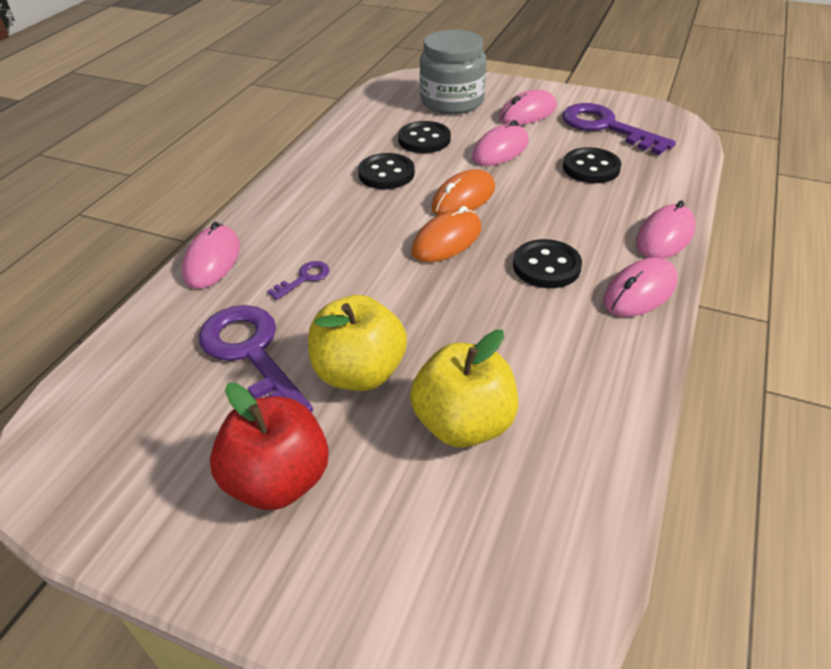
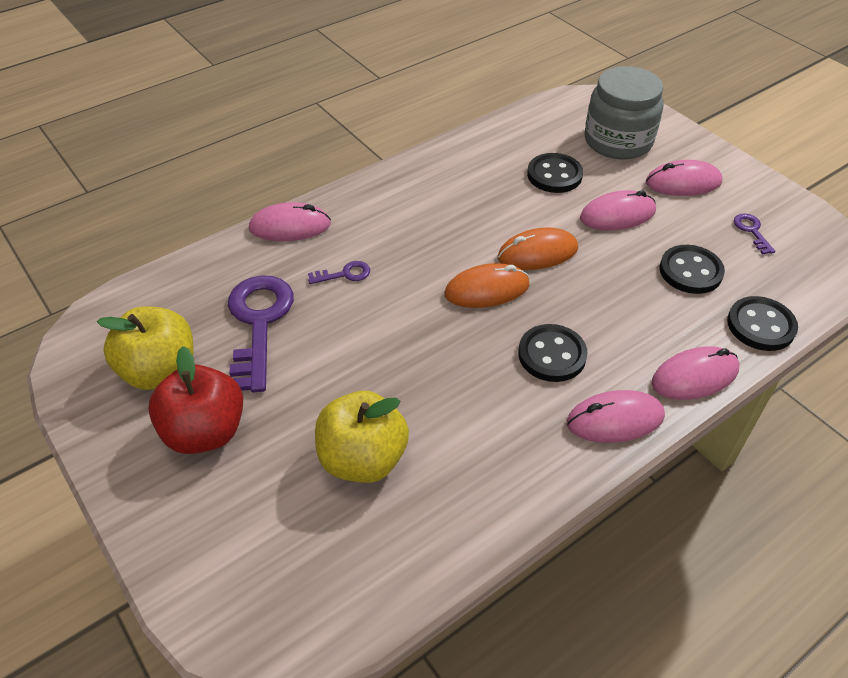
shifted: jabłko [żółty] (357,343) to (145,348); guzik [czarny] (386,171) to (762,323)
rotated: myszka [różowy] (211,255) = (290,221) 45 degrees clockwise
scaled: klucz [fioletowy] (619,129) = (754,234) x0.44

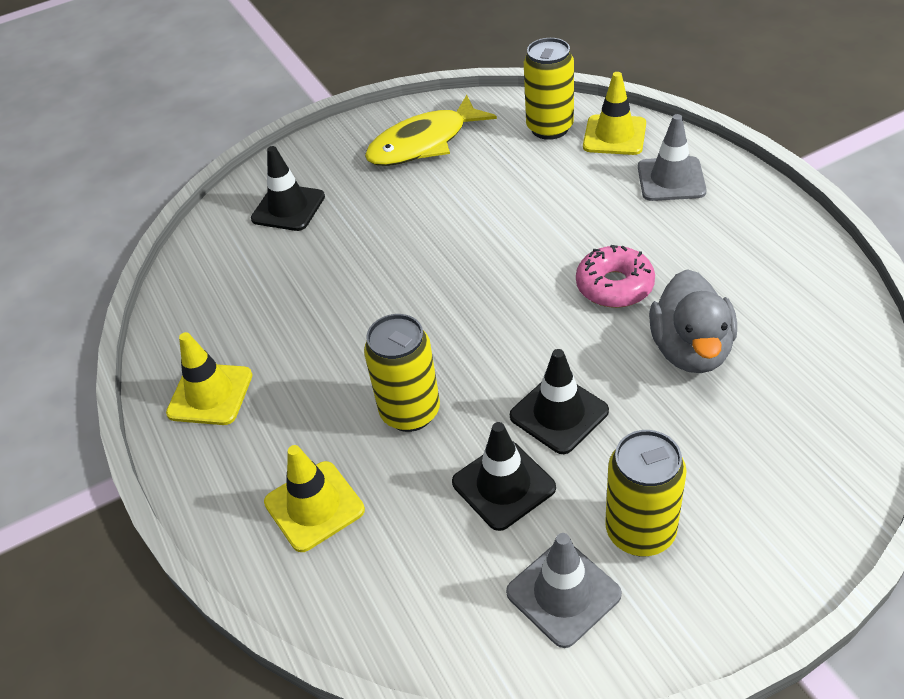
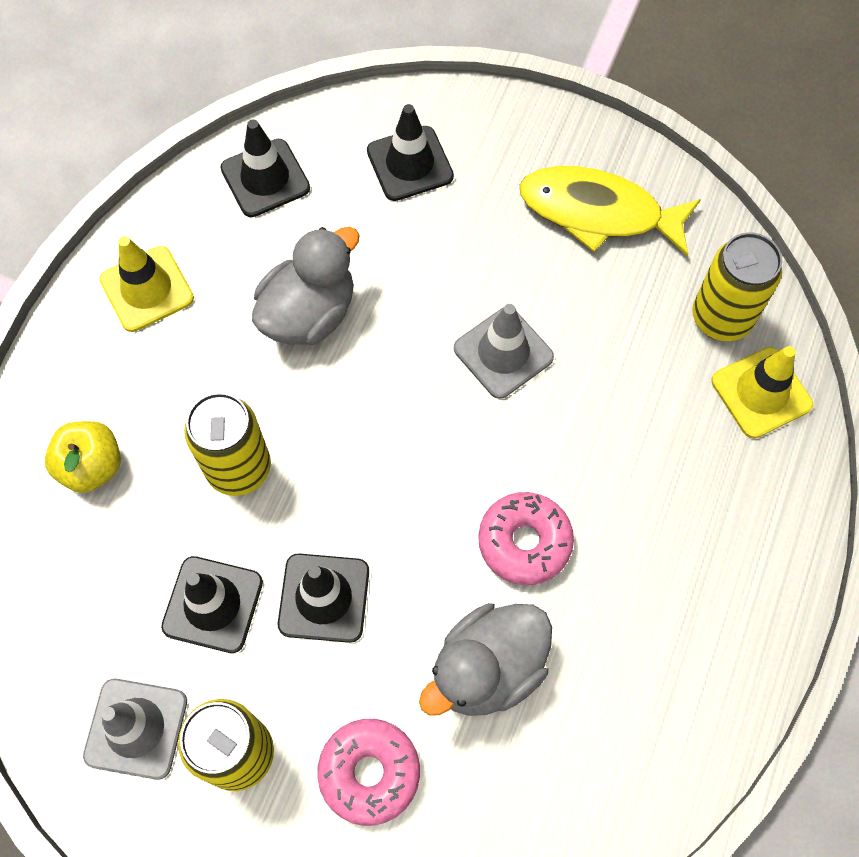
new: pachołek [czarny] (265,168); kaczka [szary] (306,286); donut [różowy] (368,772)
shifted: pachołek [szary] (672,157) to (504,351)
swapped: pachołek [żółty] (314,498) to jabłko [żółty] (83,457)

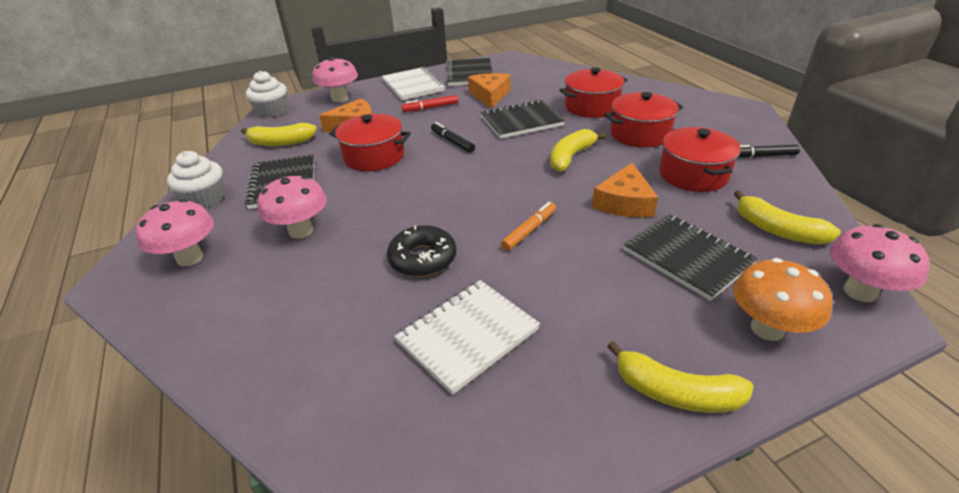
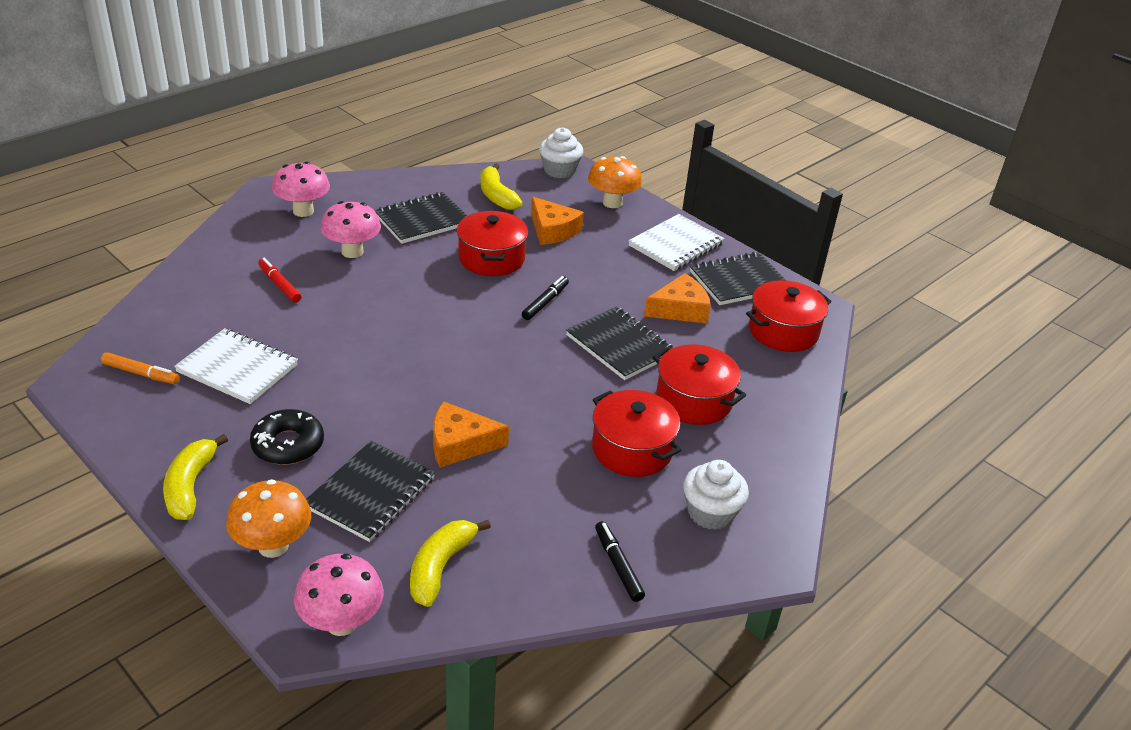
gone: banan [żółty] (578,150)
shifted: muffinka [biały] (195,179) to (716,495); donut [czarny] (421,251) to (287,437); flamaster [czerwony] (429,103) to (279,280); flamaster [pomarańczowy] (528,226) to (140,368); garnek [czerwony] (700,159) to (789,316)
repainted: grzyb [różowy] (335,79) to grzyb [pomarańczowy] (615,182)

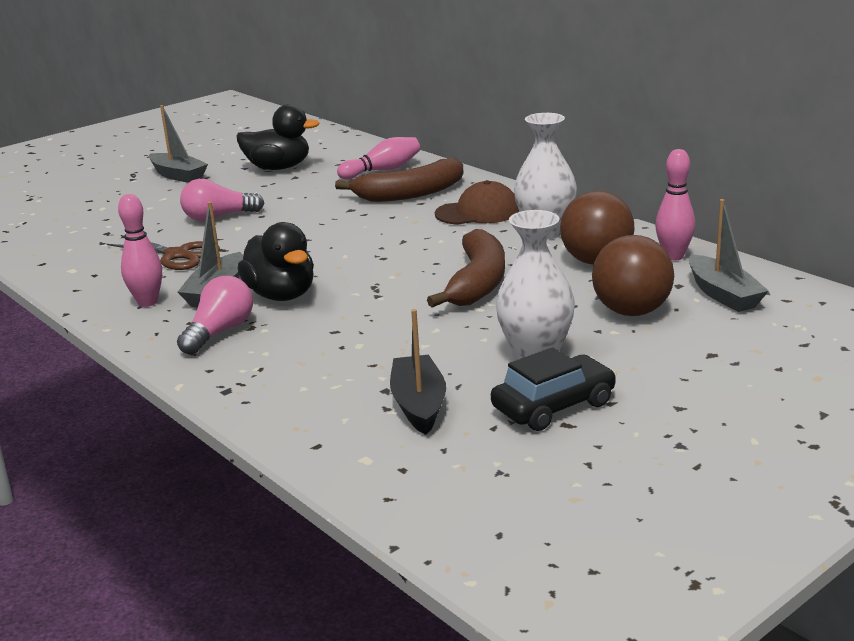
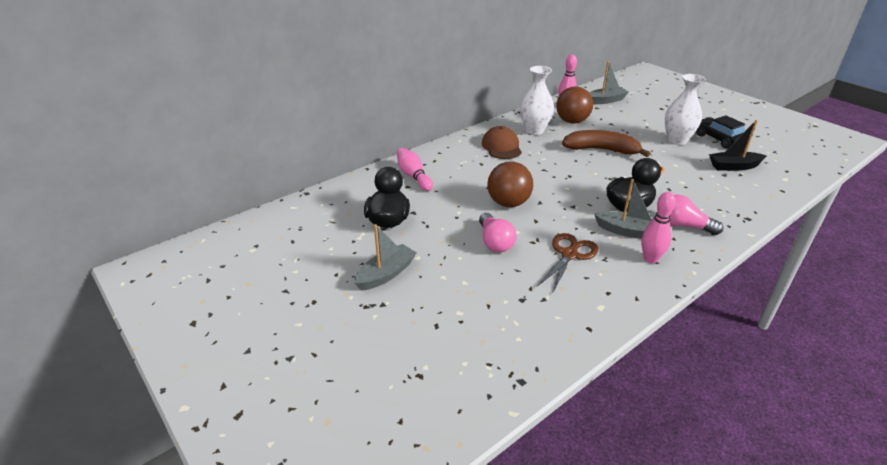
gone: banan [brązowy] (399,180)
shifted: piłka [brązowy] (633,275) to (510,184)

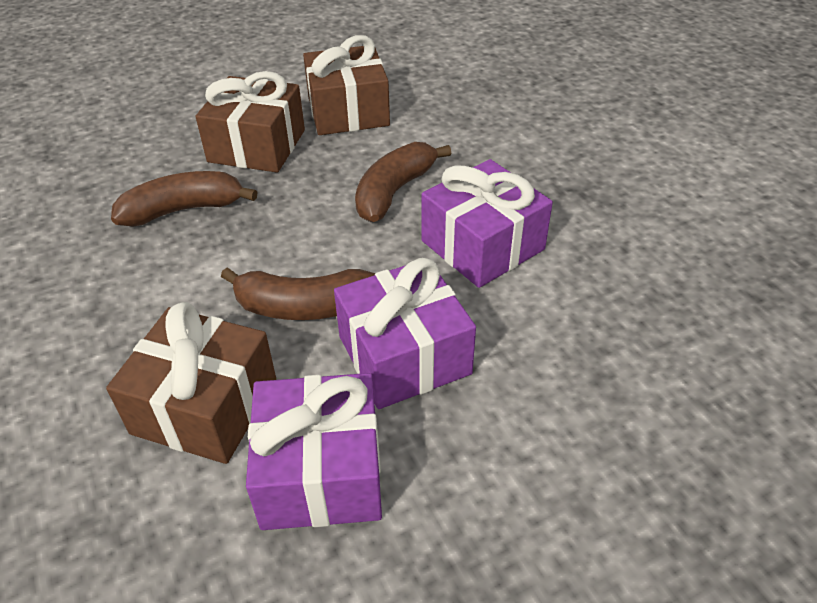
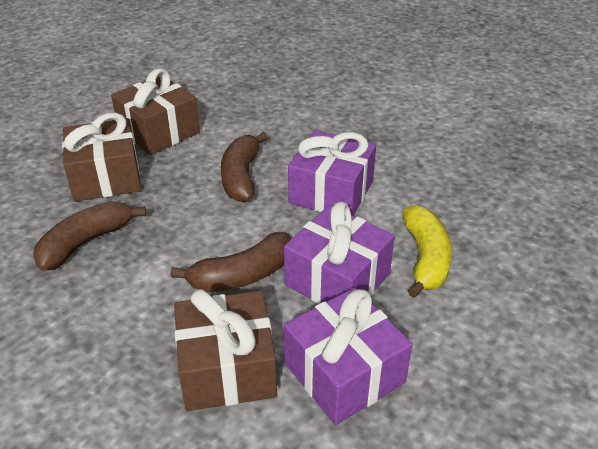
new: banan [żółty] (427,251)

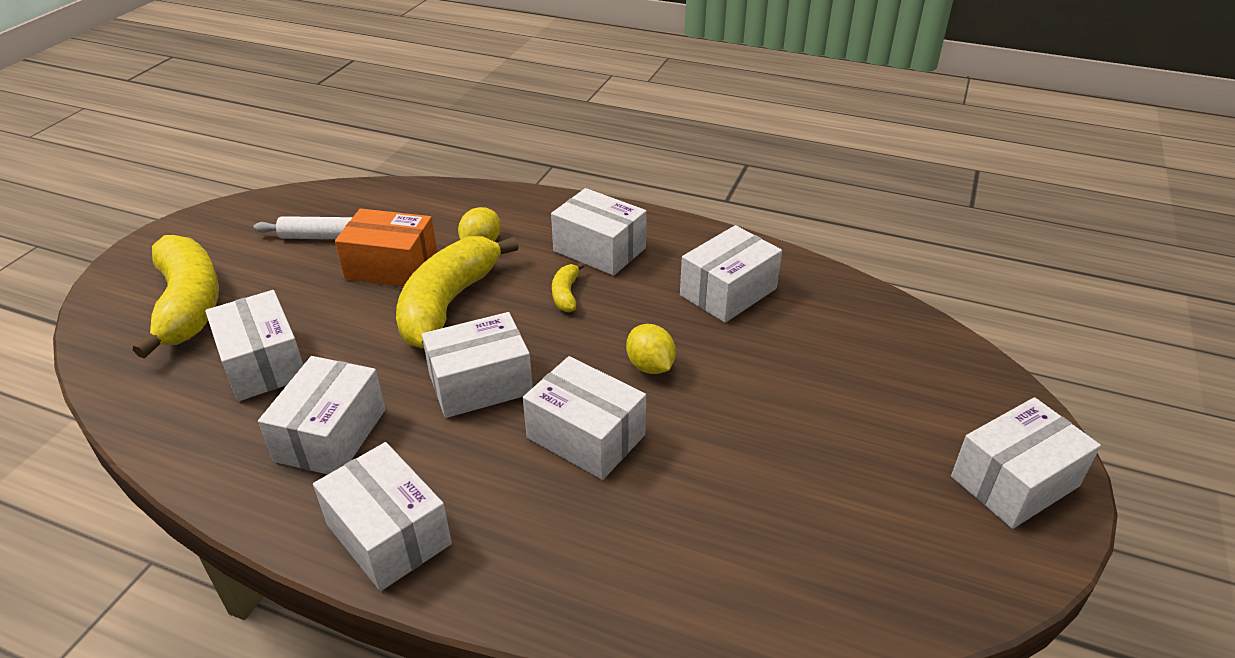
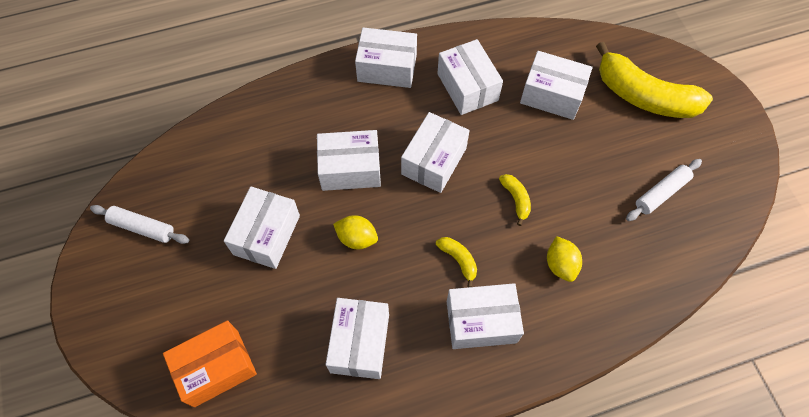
new: wałek do ciasta [biały] (139,224)
shifted: pudełko [pomarańczowy] (386,247) to (210,363); pudełko [biały] (1026,463) to (262,227)
scaled: banan [żółty] (457,292) = (515,200) x0.43

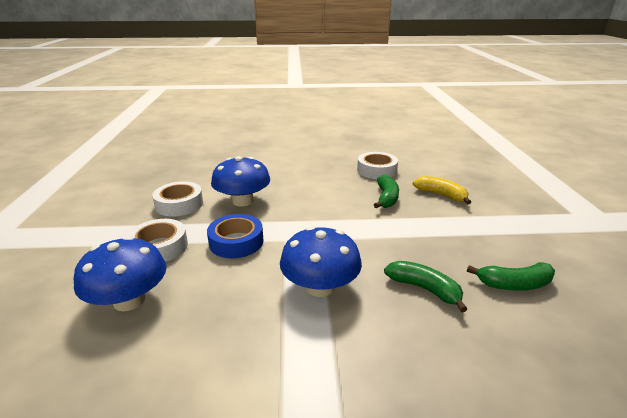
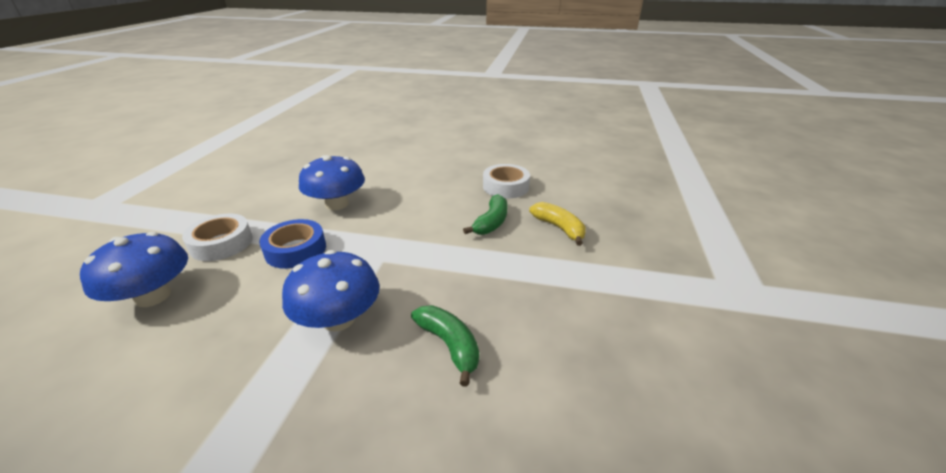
gone: taśma klejąca [biały] (177,199); banan [zielony] (511,276)

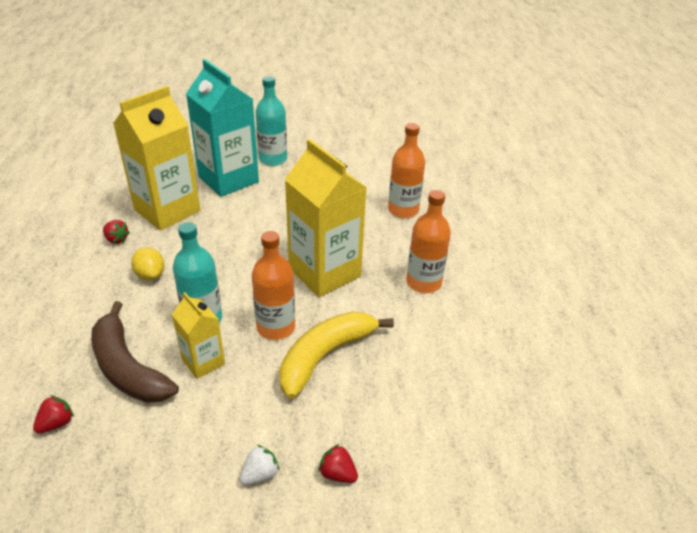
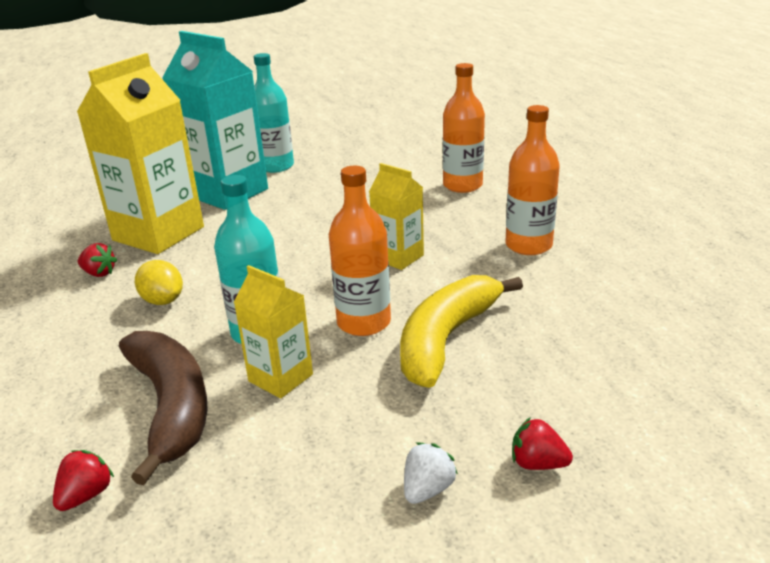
rotated: banan [brązowy] (135,352) = (163,408) 150 degrees counterclockwise
scaled: karton mleka [żółty] (326,218) = (396,216) x0.52

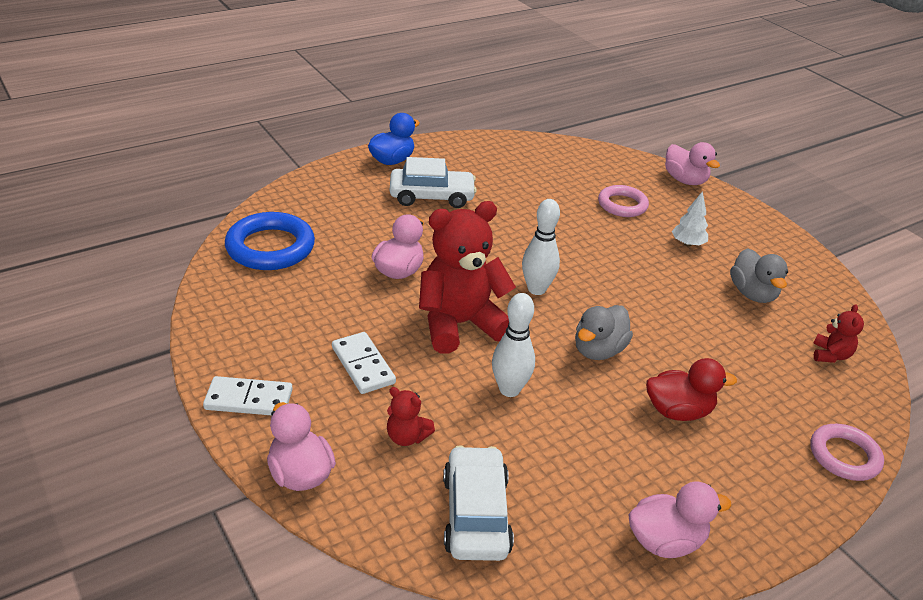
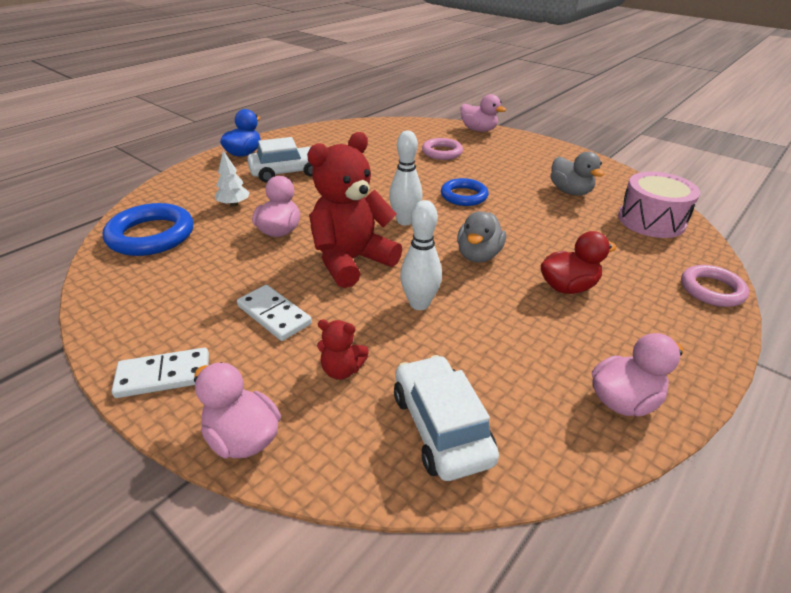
new: pierścień [niebieski] (465,192)
shifted: drzewko [biały] (690,219) to (232,179)
swapped: miś [czerwony] (838,333) to bęben [różowy] (659,205)

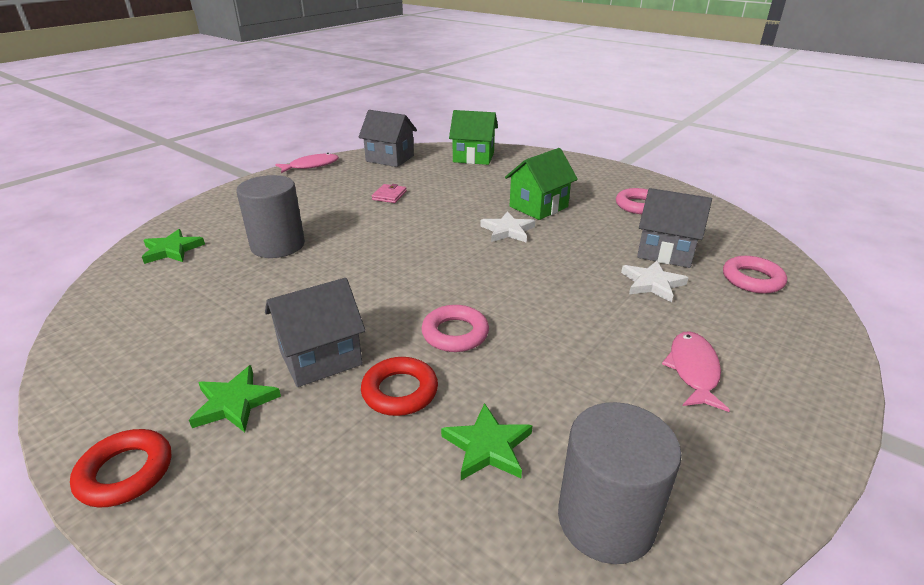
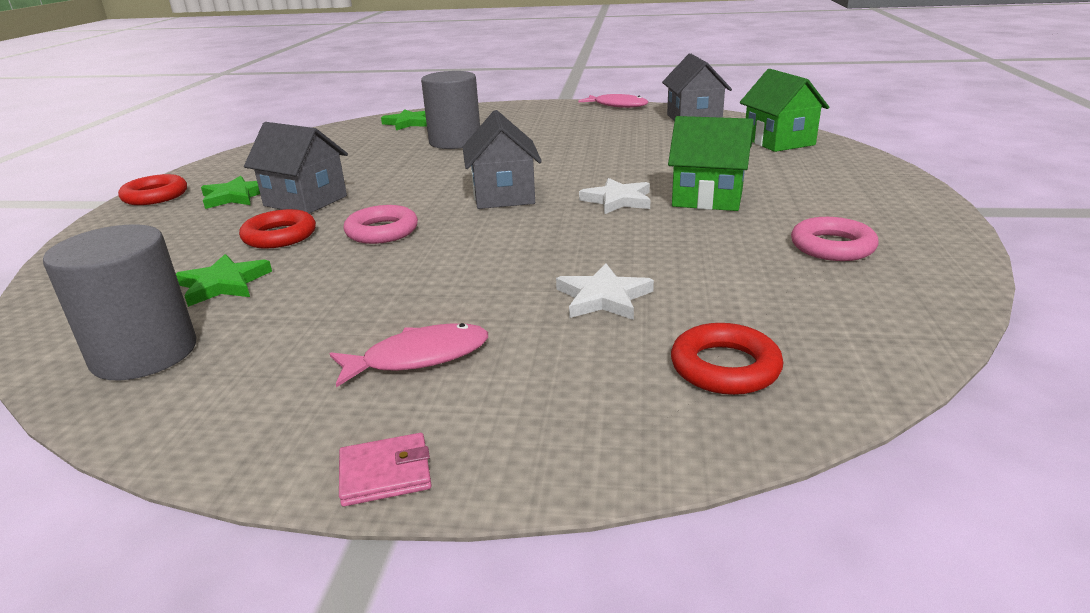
shifted: portfel [różowy] (389,193) to (385,469); domek [szary] (674,228) to (502,159)
repainted: pierścień [różowy] (755,275) to pierścień [czerwony] (727,359)

